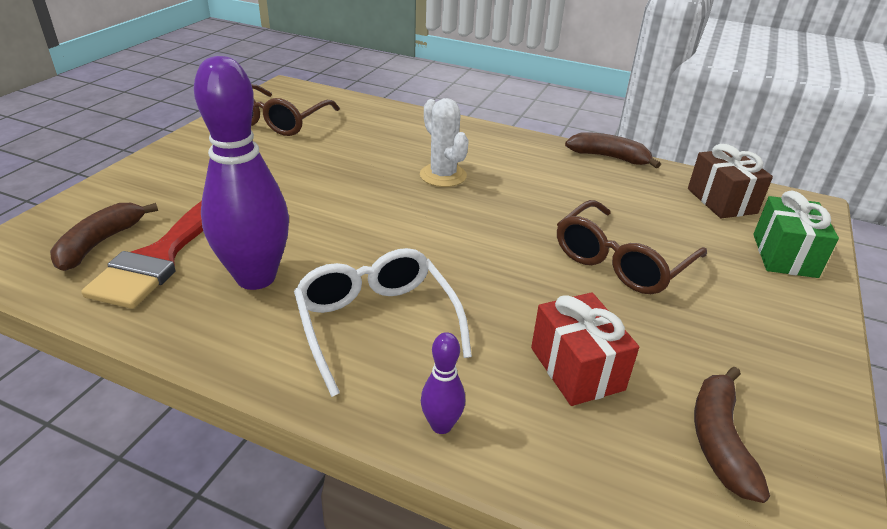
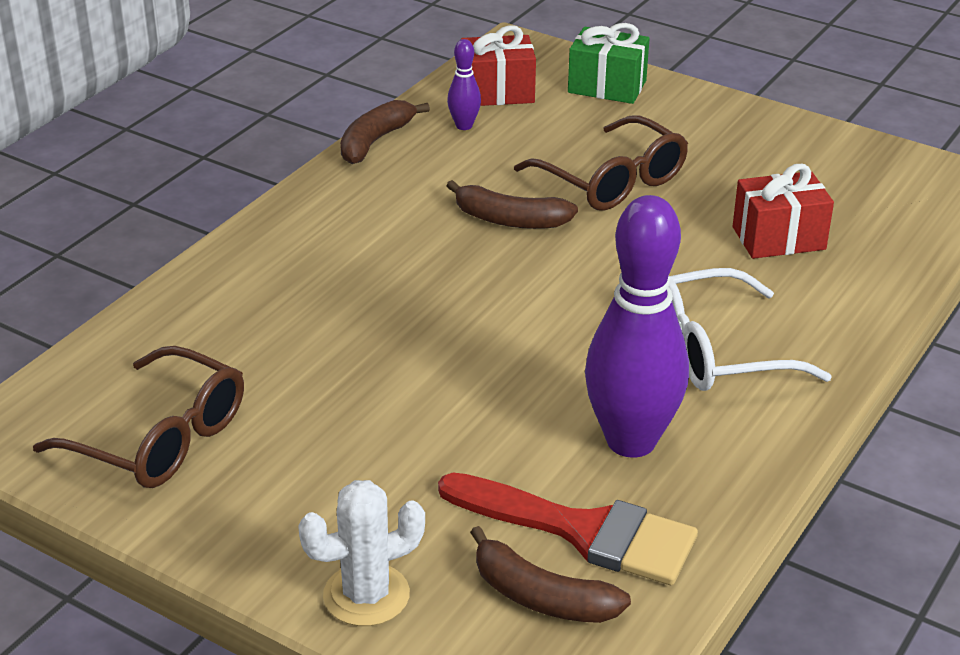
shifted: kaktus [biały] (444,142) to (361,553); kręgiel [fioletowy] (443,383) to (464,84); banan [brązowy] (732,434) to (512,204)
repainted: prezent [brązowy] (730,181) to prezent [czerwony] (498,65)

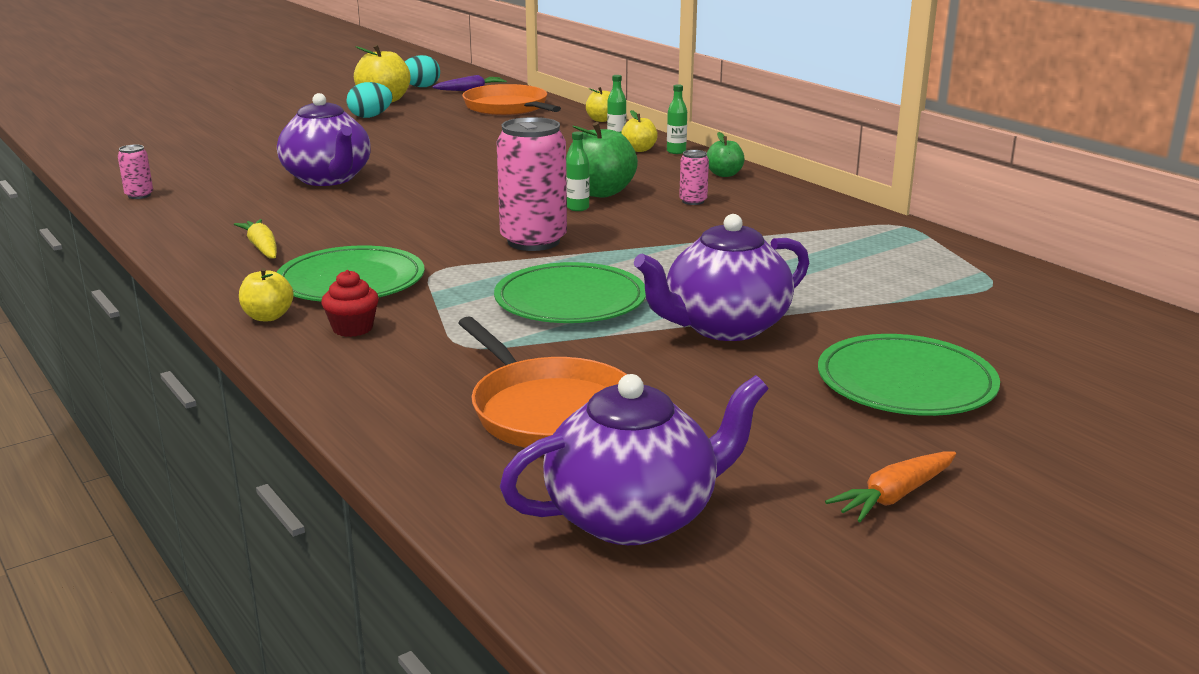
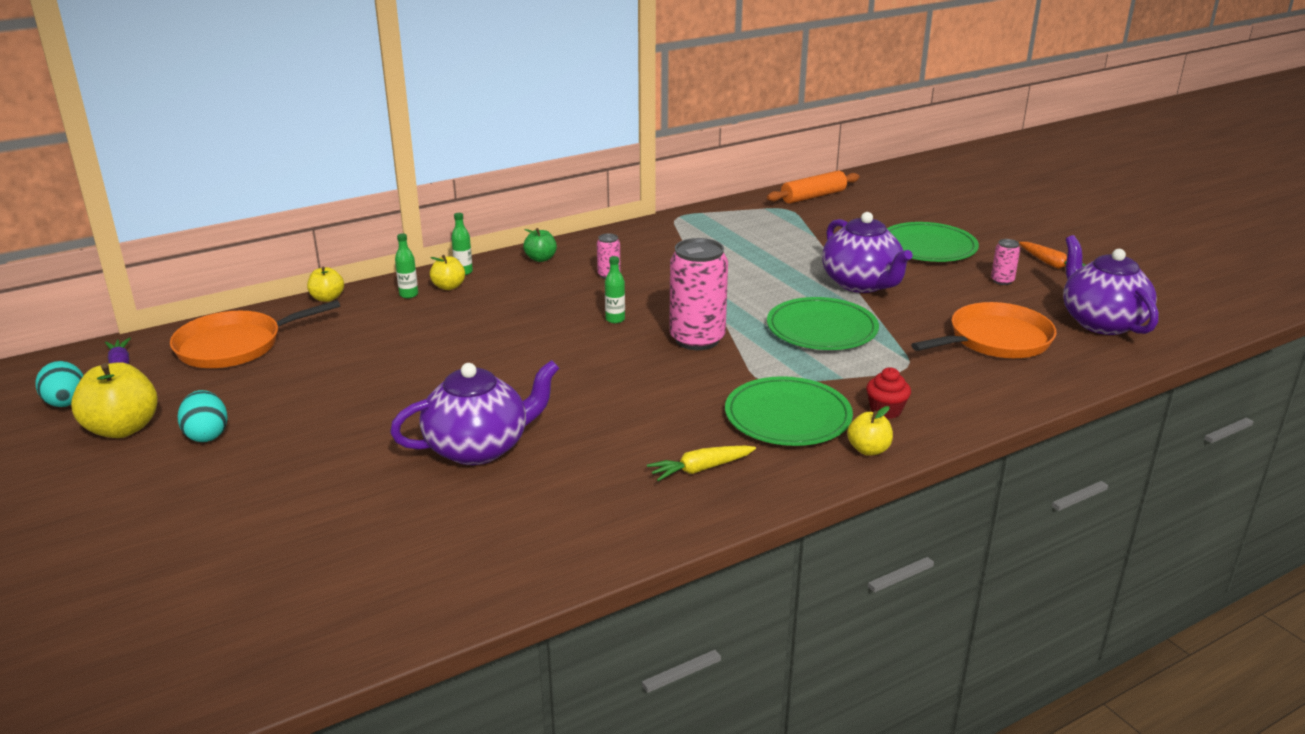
gone: jabłko [zielony] (602,159)
new: wałek do ciasta [pomarańczowy] (813,187)
shifted: puszka [różowy] (135,172) to (1005,262)

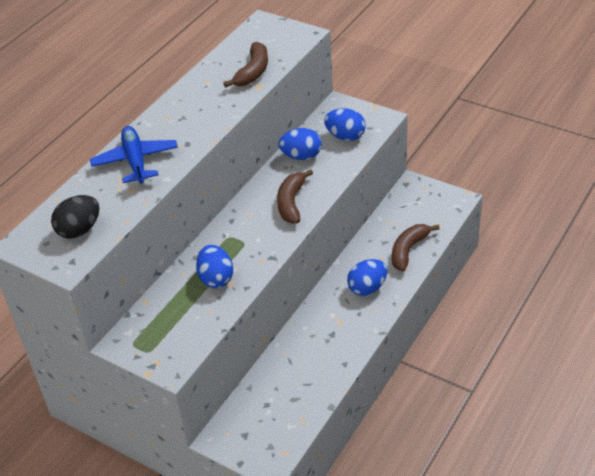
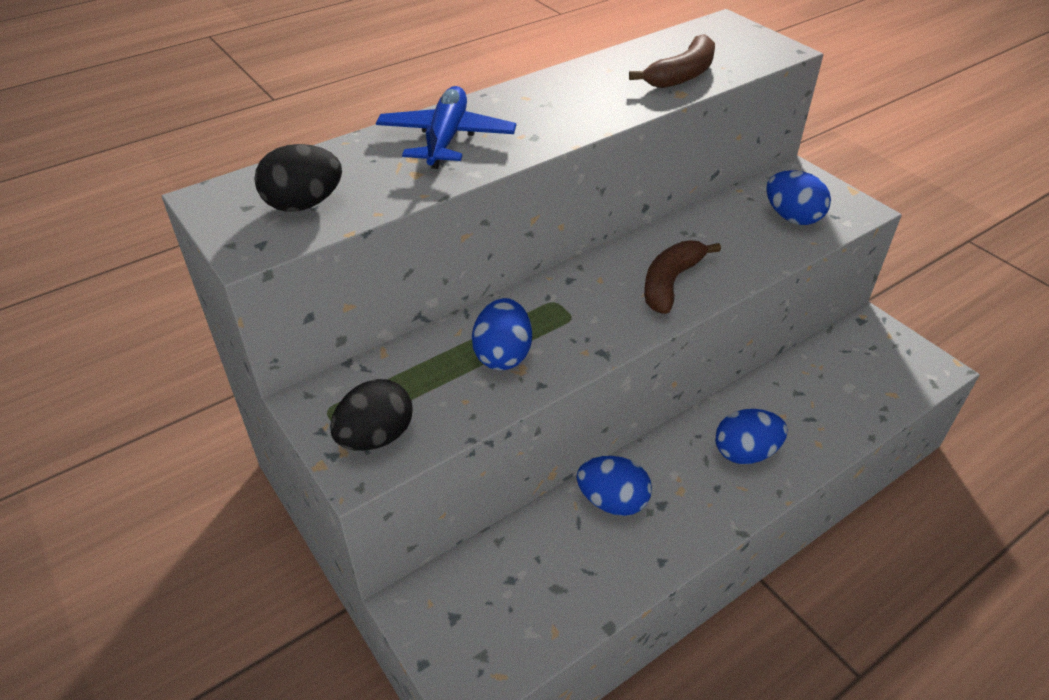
gone: banan [brązowy] (416,247)
new: jajko [czarny] (371,415)
shifted: jajko [niebieski] (299,144) to (614,486)

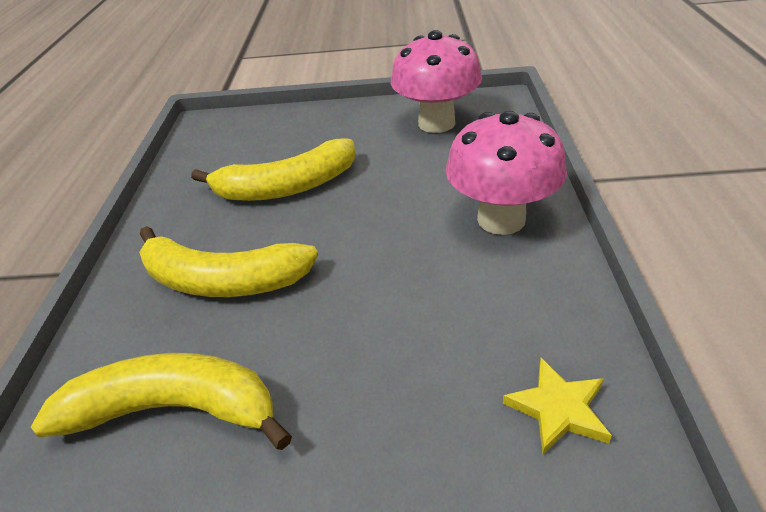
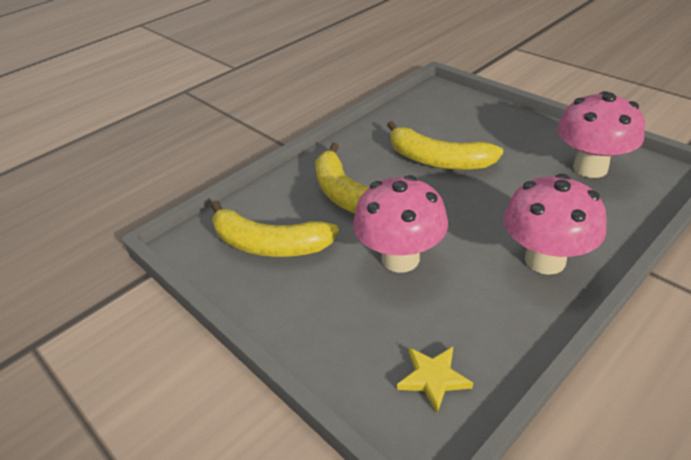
new: grzyb [różowy] (400,224)
rotated: banan [żółty] (161,401) = (275,228) 150 degrees clockwise

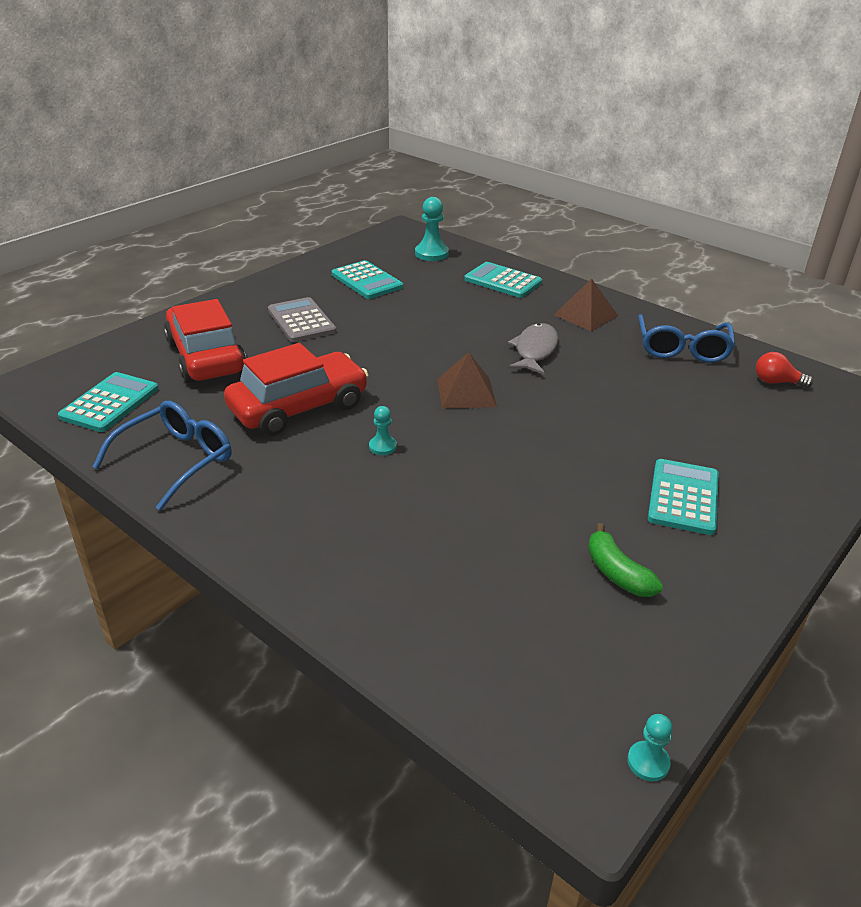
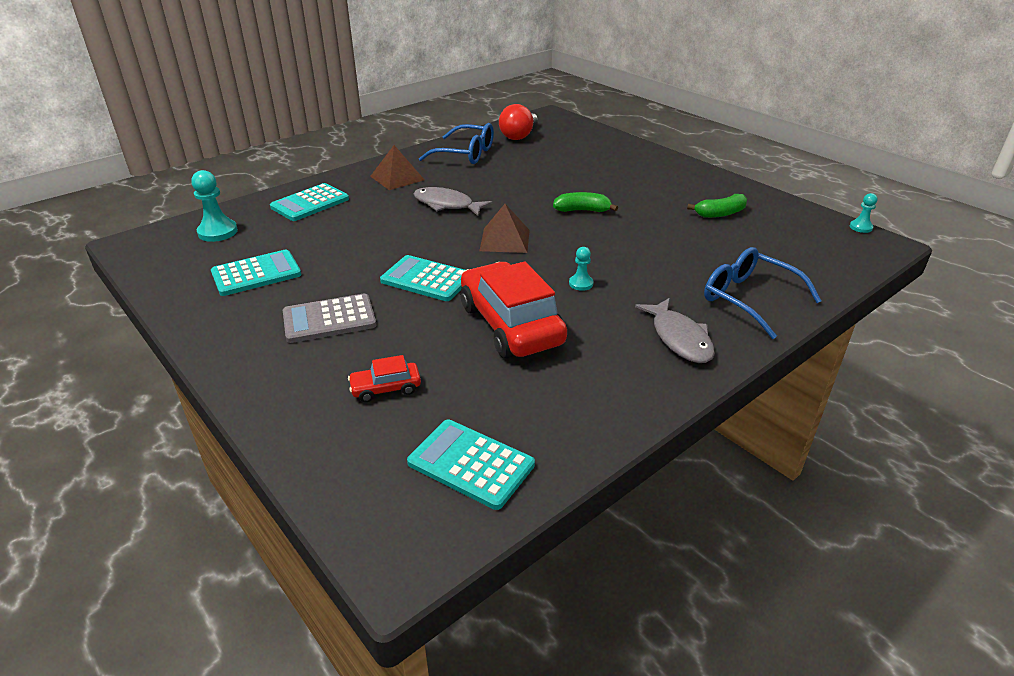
new: banan [zielony] (585,202); ryba [szary] (675,330)
shifted: okulary [niebieski] (162,456) to (762,293); kalkulator [turkusowy] (683,497) to (422,278)
scaled: samochód [czerwony] (205,341) = (384,378) x0.45; żarówka [czerwony] (784,370) = (518,122) x1.58

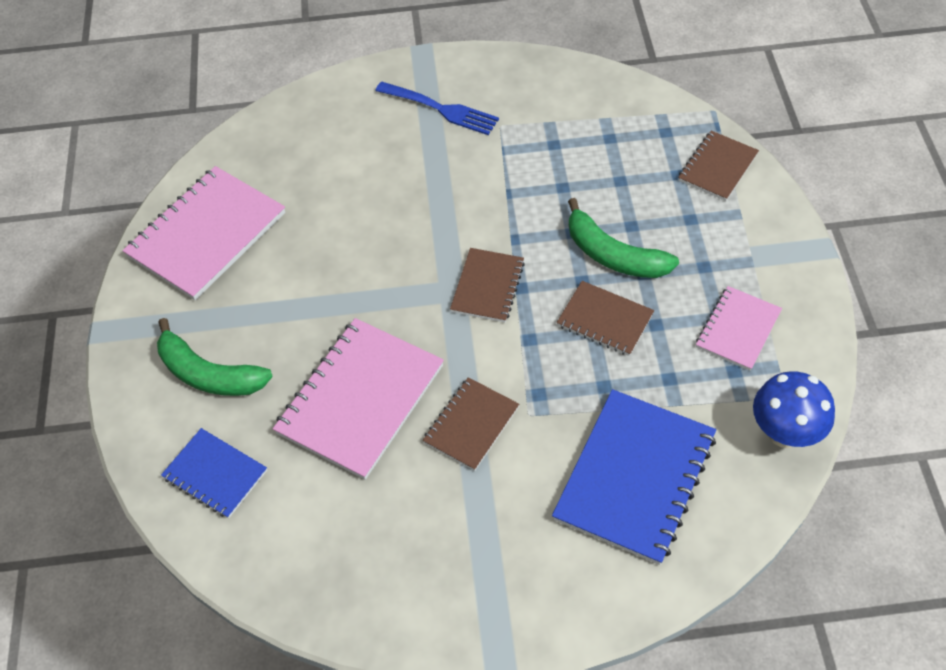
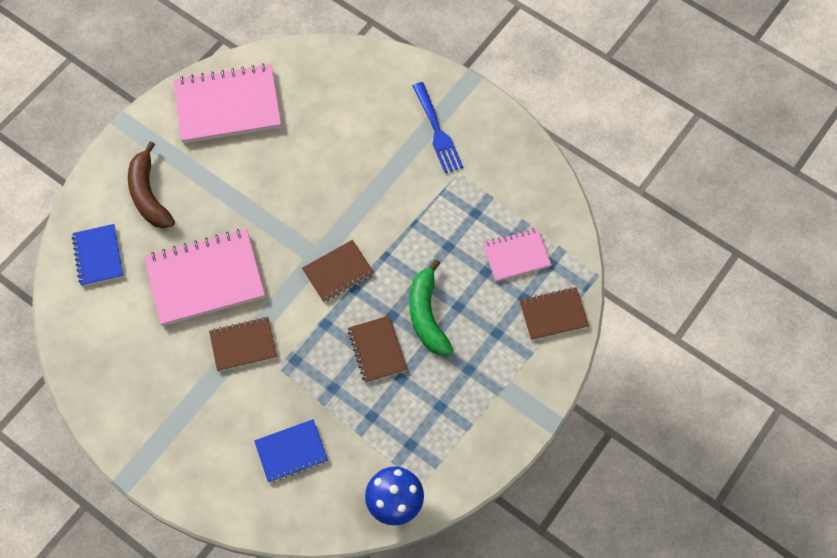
shifted: zeszyt [różowy] (739,328) to (517,255)
repainted: banan [zielony] (215,357) to banan [brązowy] (151,184)
scaled: zeszyt [niebieski] (634,477) = (291,451) x0.56

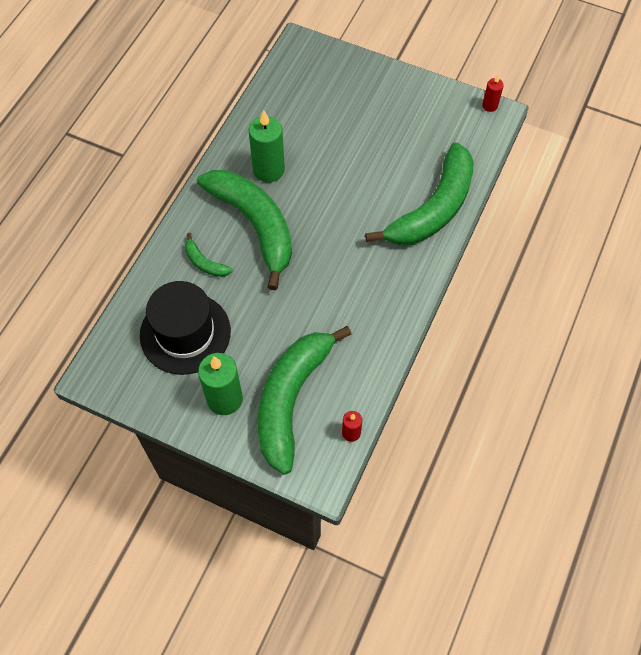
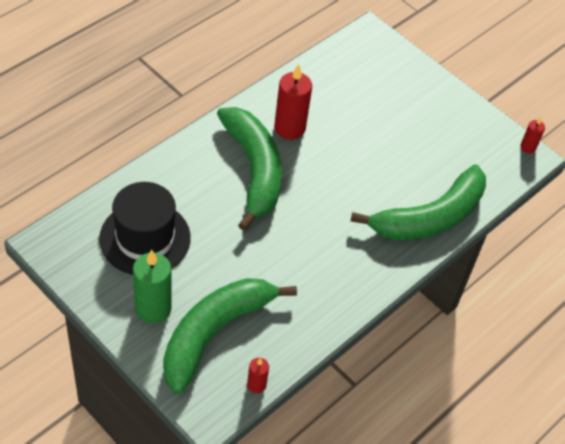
gone: banan [zielony] (209,255)
repainted: świeca [zielony] (267,146) to świeca [czerwony] (293,102)

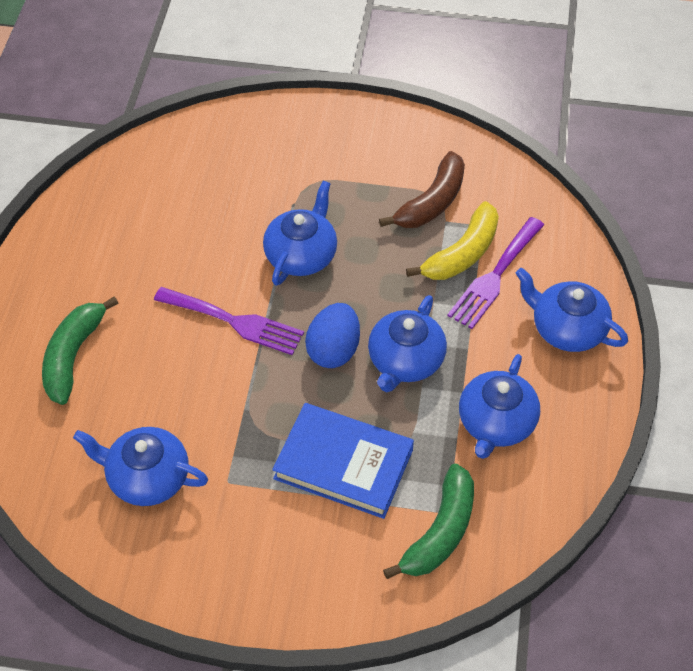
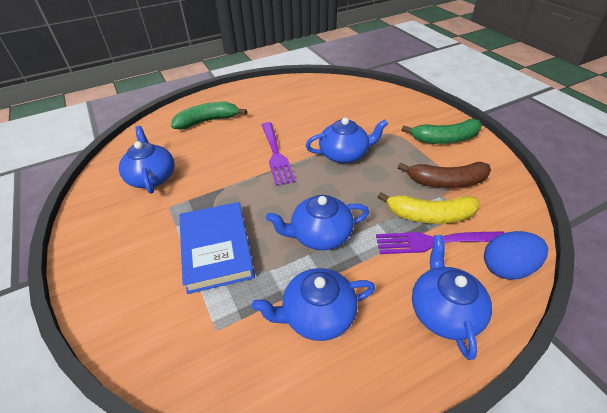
shifted: jajko [niebieski] (332,335) to (516,255); banan [zielony] (428,521) to (442,131)

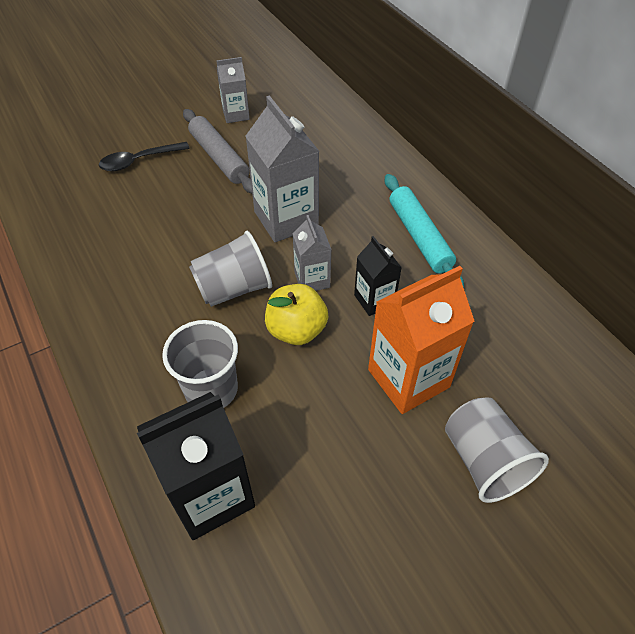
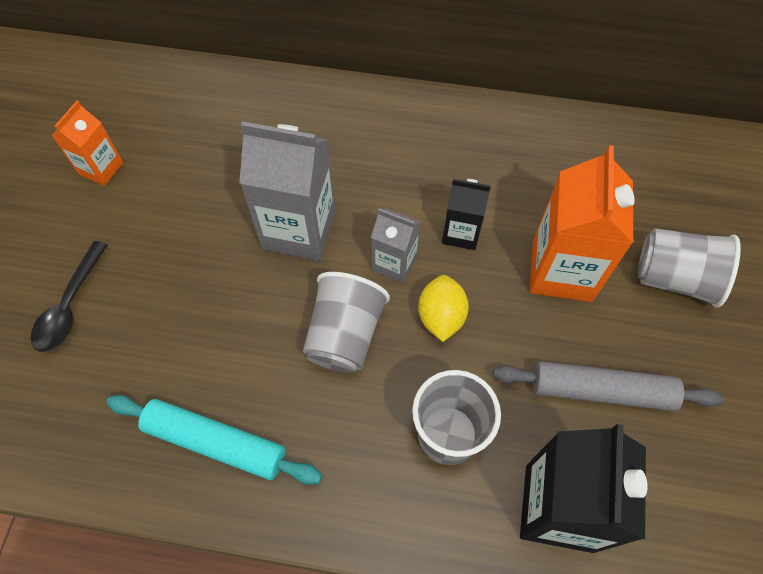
shifted: wałek do ciasta [szary] (217,151) to (608,386); wałek do ciasta [turkusowy] (424,231) to (214,440)
swapped: jabłko [żółty] (296,314) to cytryna [żółty] (443,308)
repainted: karton mleka [szary] (233,90) to karton mleka [pomarańczowy] (87,143)

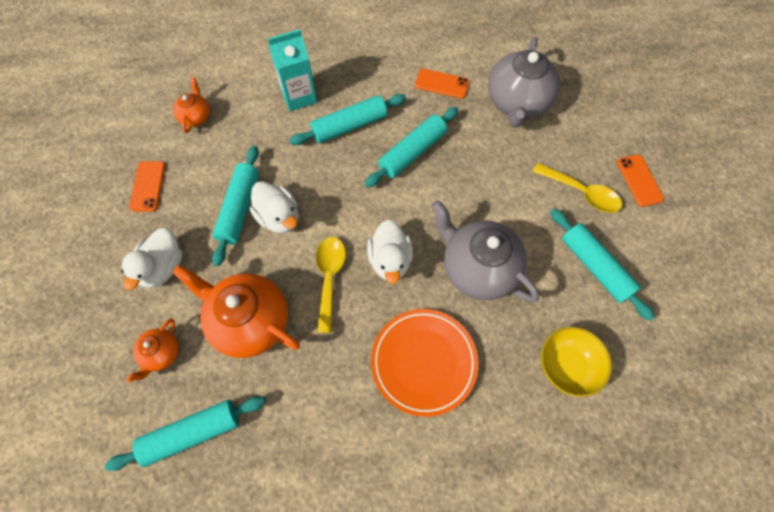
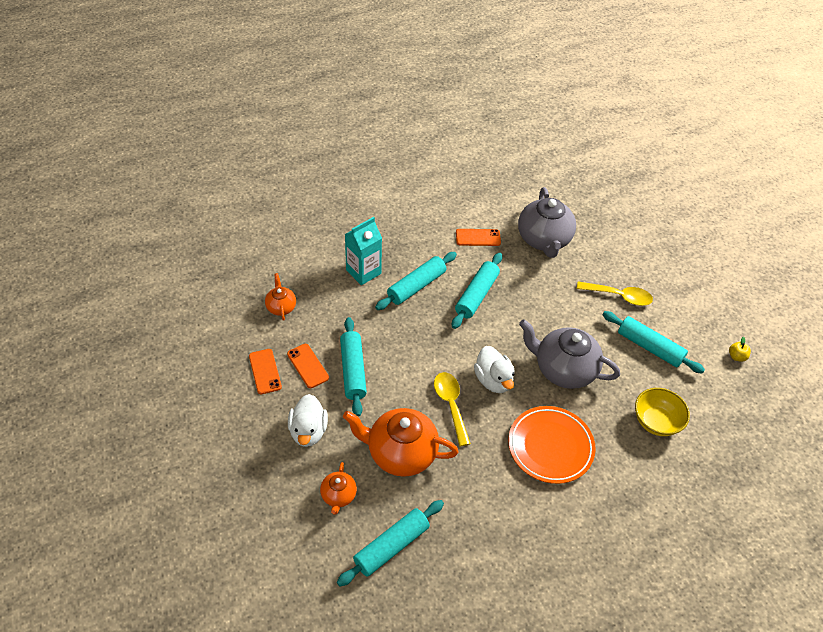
gone: kaczka [biały] (274,207)
new: jabłko [żółty] (740,349)
shifted: telefon [pomarańczowy] (640,180) to (308,366)

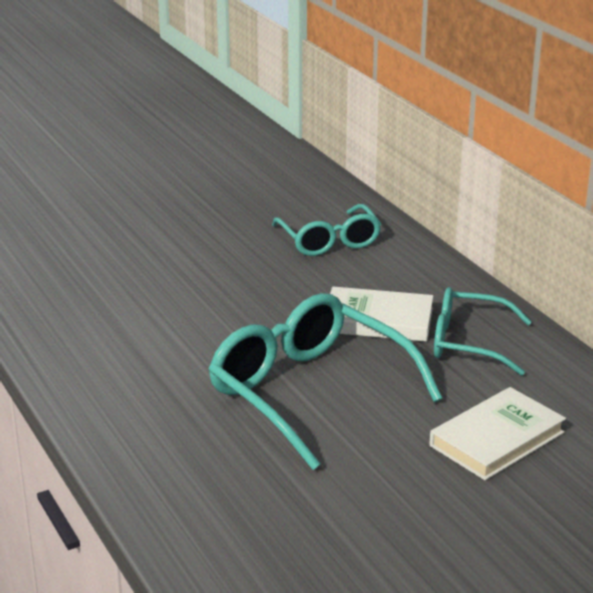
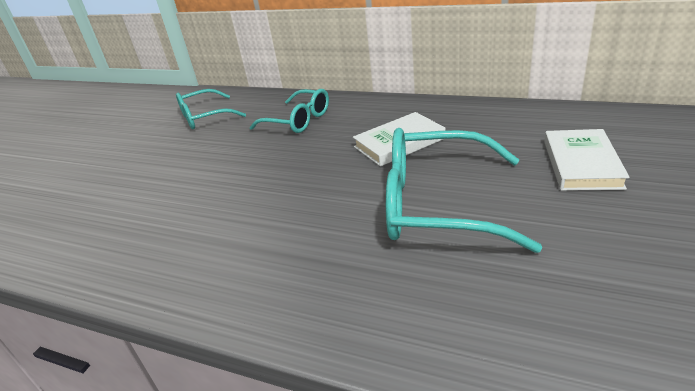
shifted: okulary [turkusowy] (483,331) to (211,109)

